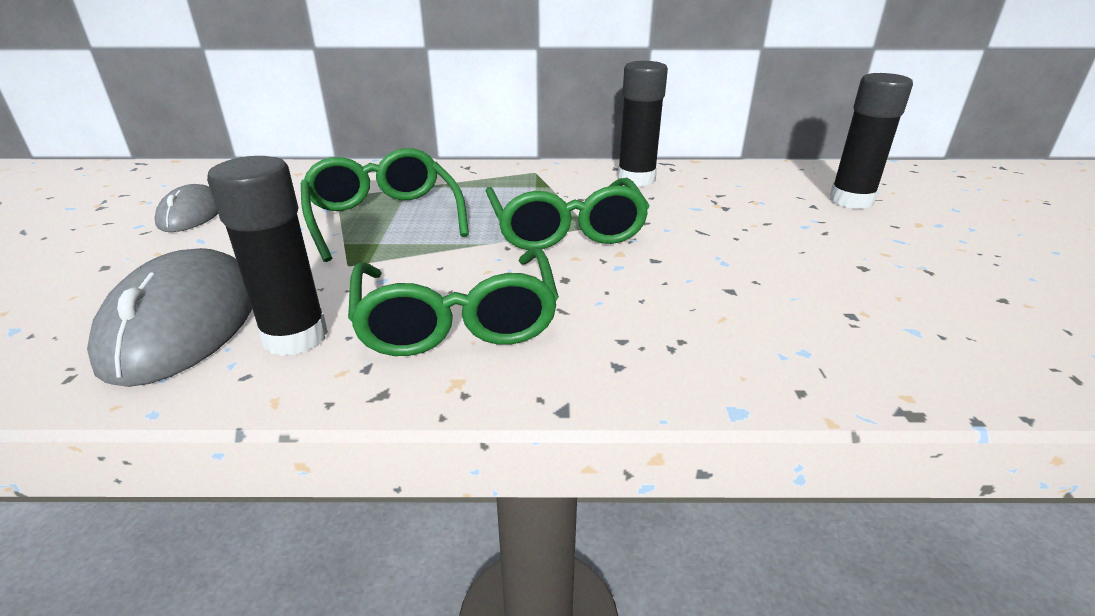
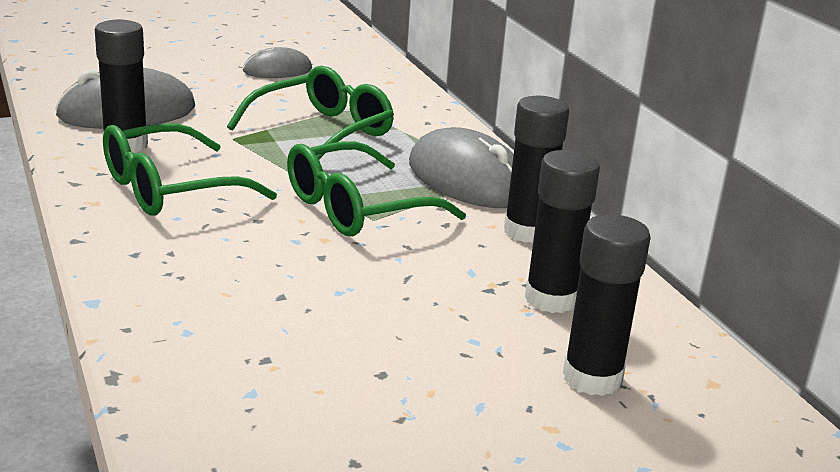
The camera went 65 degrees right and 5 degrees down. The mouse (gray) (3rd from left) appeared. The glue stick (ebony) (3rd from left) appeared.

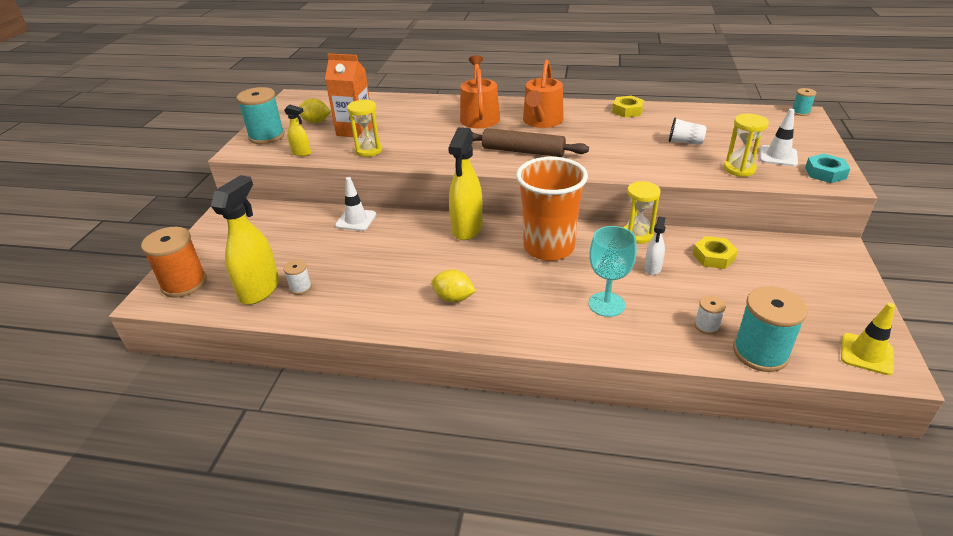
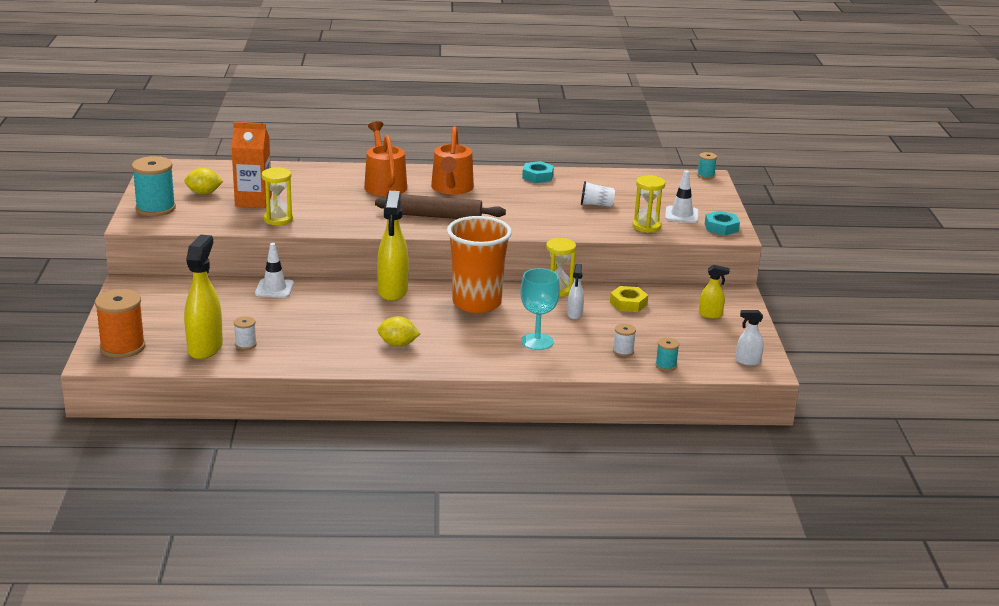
The camera went 15 degrees left and 10 degrees down. The sprayer (yellow) (2nd from left in the first image) moved. The nut (yellow) (1st from left) became the nut (turquoise) (1st from left). The spool (turquoise) (2nd from left) changed to 0.49 times the size. The safety cone (yellow) was replaced by the sprayer (white) (2nd from left).

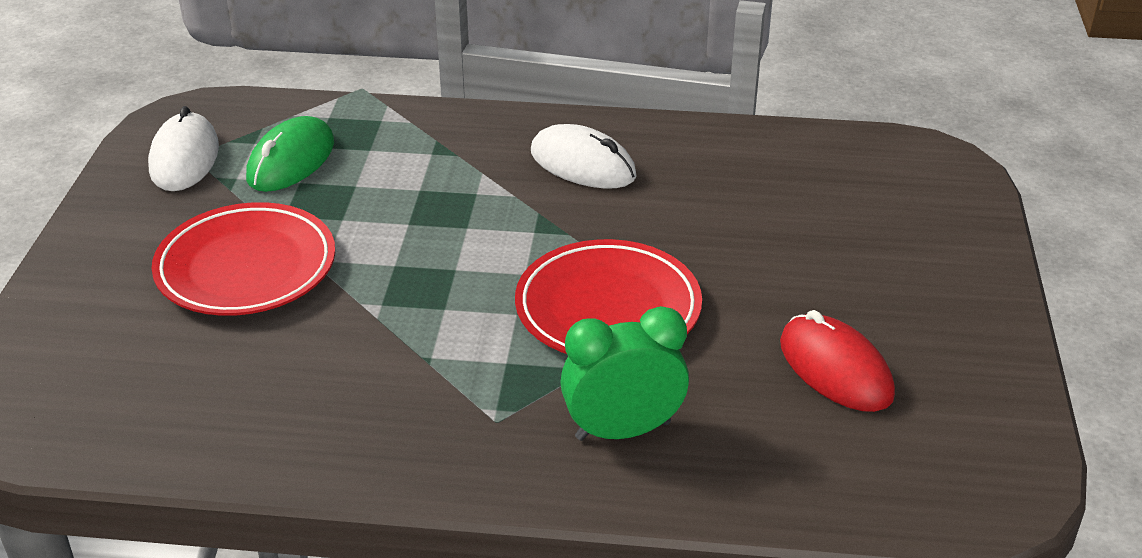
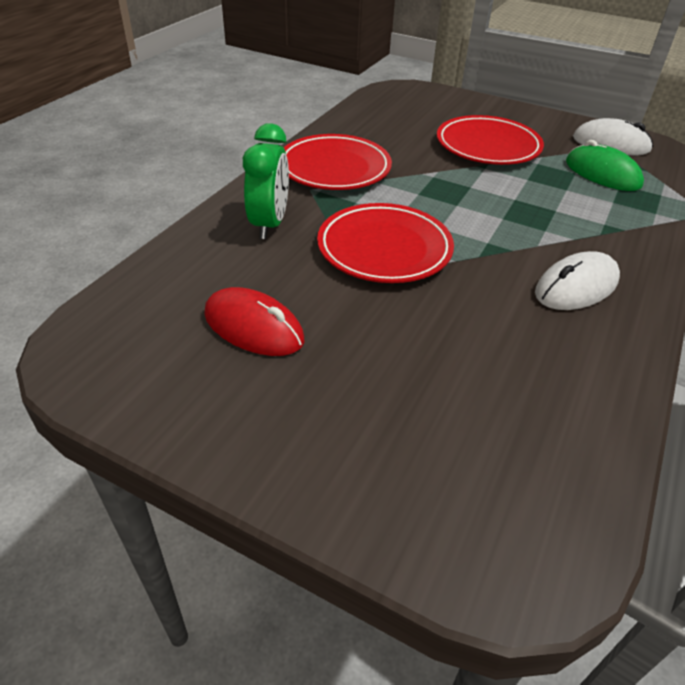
The camera went 110 degrees right and 5 degrees up. The mouse (red) turned 45 degrees clockwise. The dinner plate (red) (1st from left) appeared.

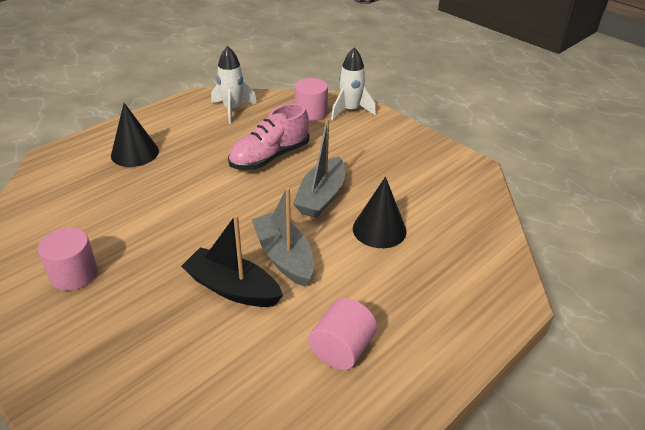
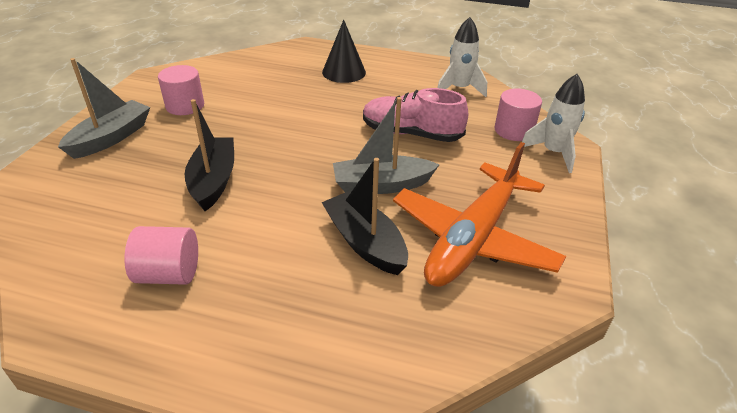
The camera went 60 degrees right and 0 degrees up. The toy boat (gray) (1st from left) moved. The solid cone (ebony) (2nd from left) was replaced by the toy boat (ebony) (2nd from left). The aeroplane (orange-coloured) appeared.

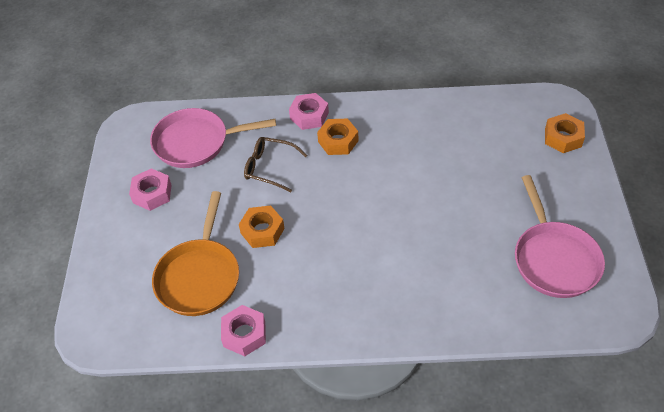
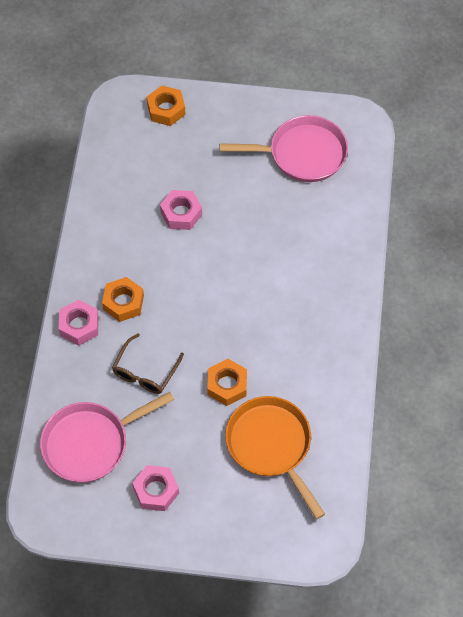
The camera went 85 degrees left and 10 degrees up. The skillet (rose-pink) (1st from left) turned 60 degrees clockwise. The skillet (orange-coloured) turned 135 degrees counterclockwise. The nut (rose-pink) (2nd from left in the first image) moved.

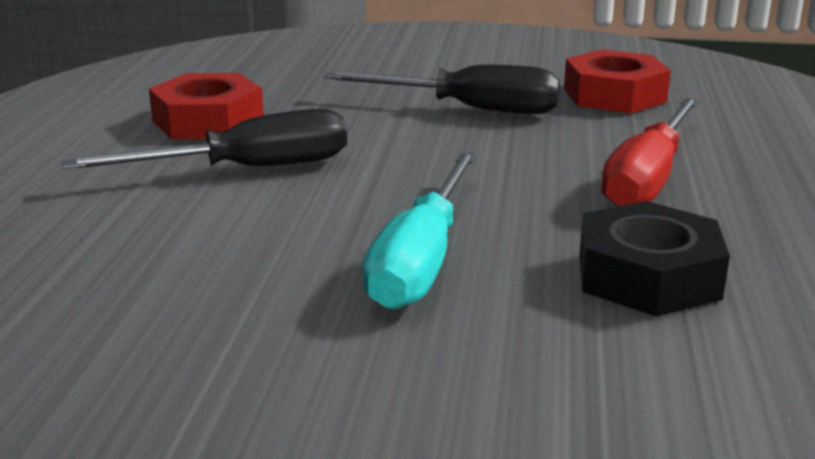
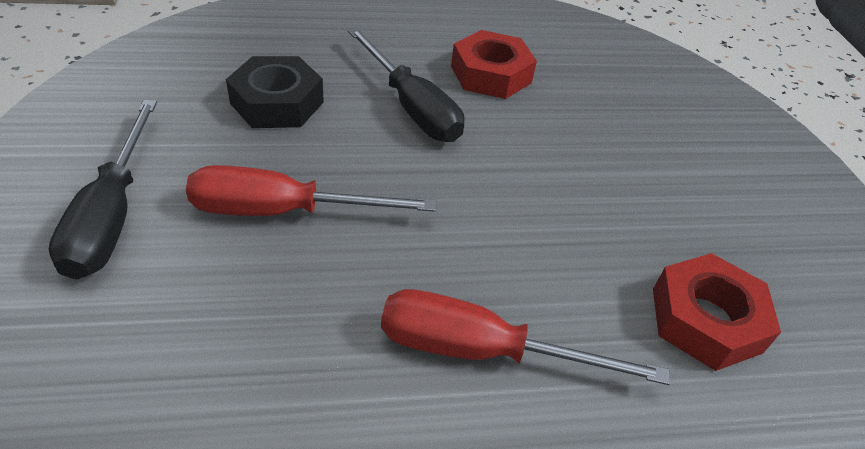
The camera went 70 degrees right and 20 degrees up. The screwdriver (ebony) (2nd from left in the first image) moved. The screwdriver (turquoise) became the screwdriver (red) (1st from left). The nut (ebony) moved.

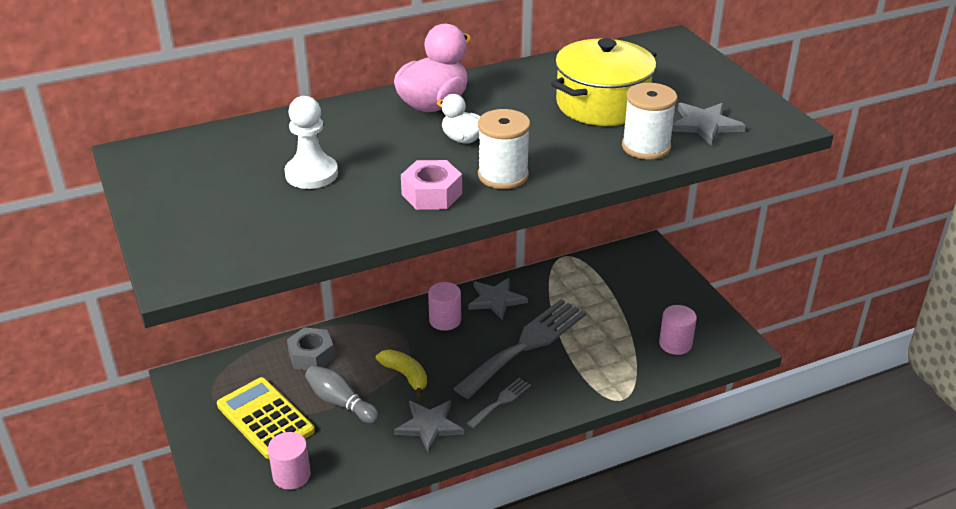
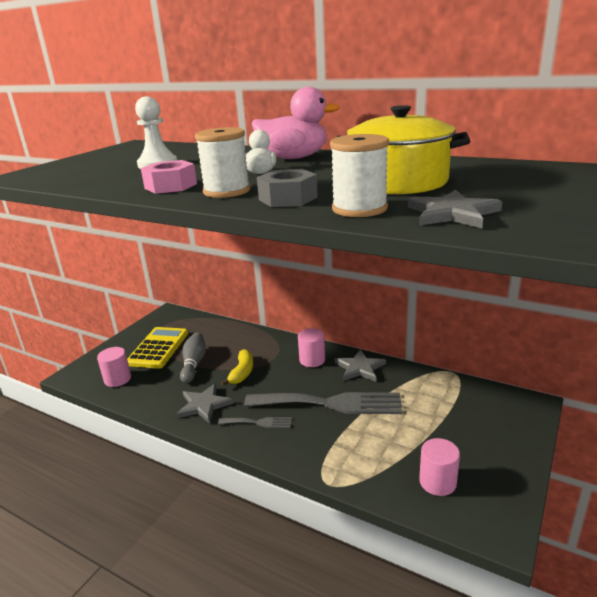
The camera went 55 degrees right and 10 degrees down. The nut (gray) moved.

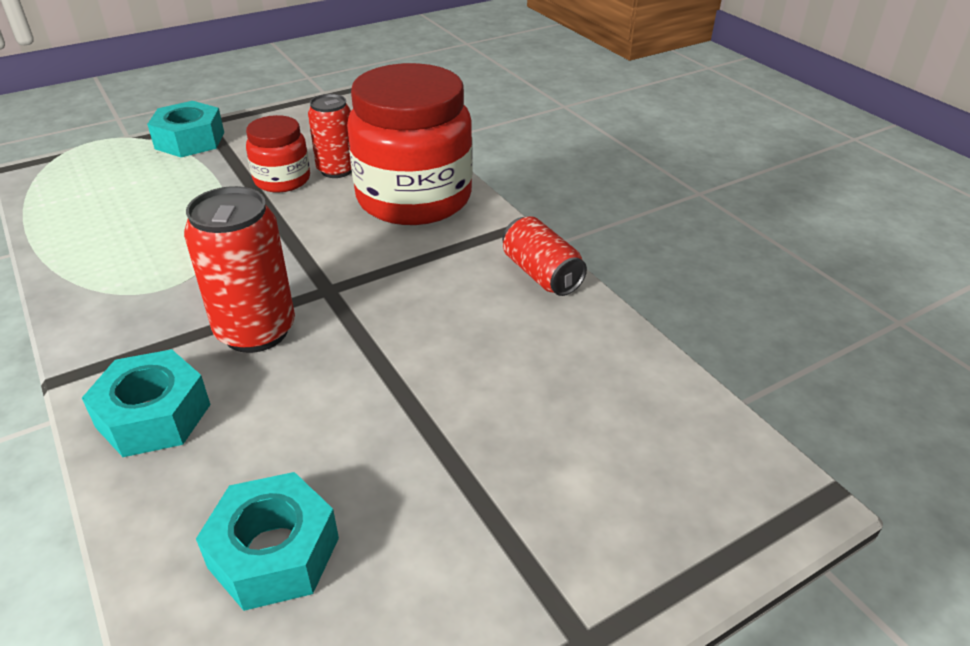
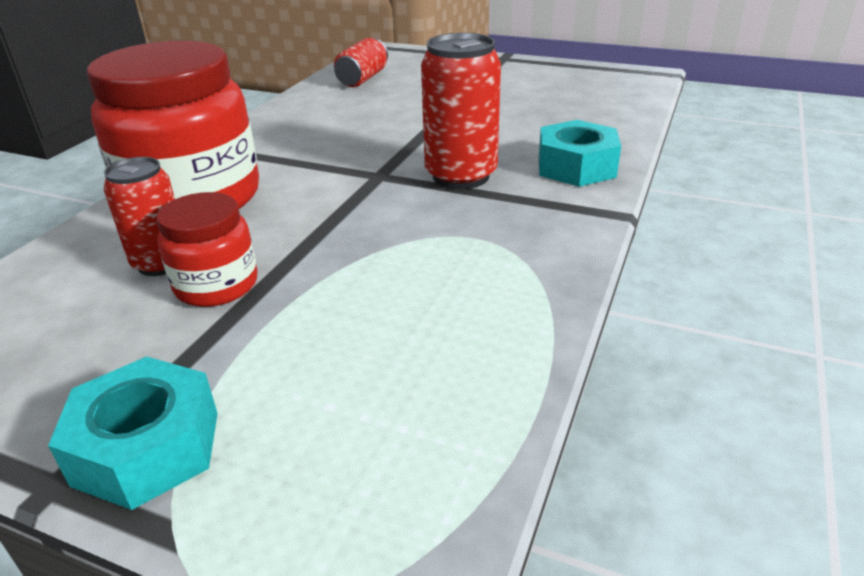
The camera went 125 degrees left and 5 degrees down. The nut (turquoise) (3rd from left) disappeared. The tin (red) (3rd from left in the first image) moved.

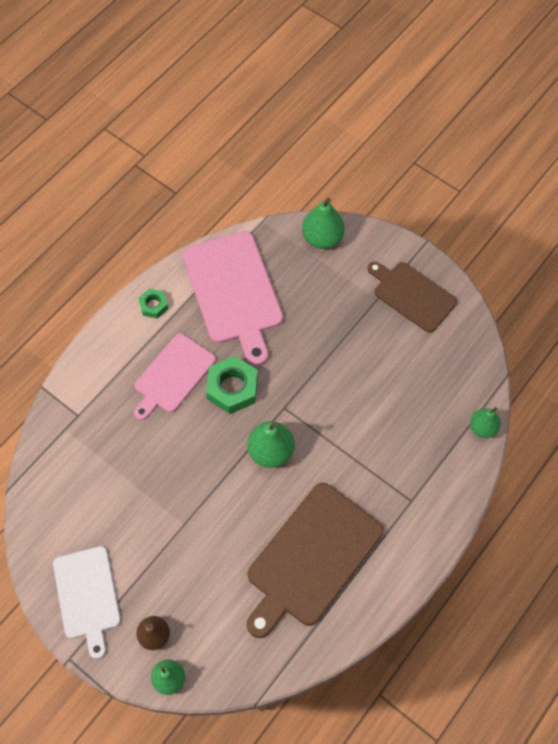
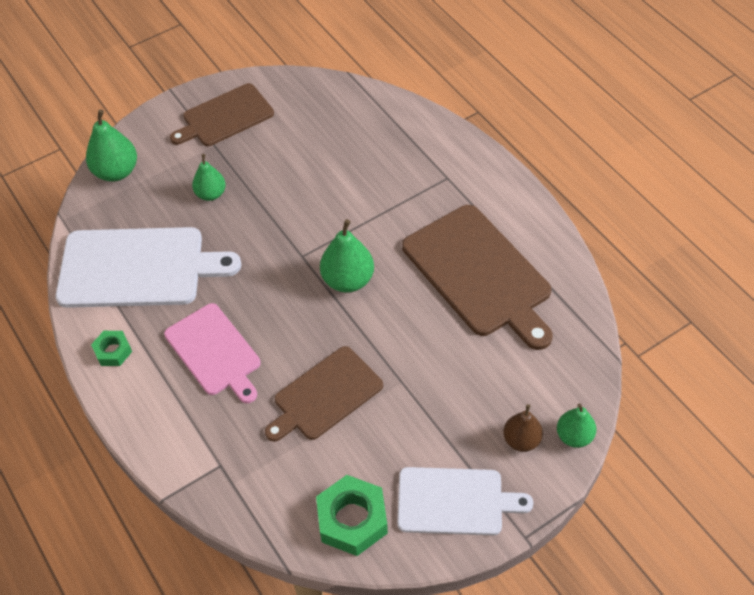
The camera went 70 degrees left and 10 degrees down. The chopping board (rose-pink) (2nd from left) became the chopping board (white) (1st from left). The nut (leaf-green) (2nd from left) moved. The pear fruit (leaf-green) (4th from left in the first image) moved. The chopping board (brown) (2nd from left) appeared.

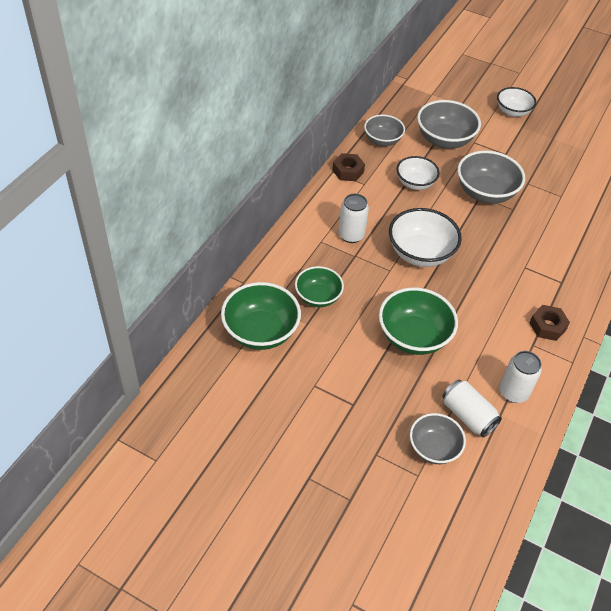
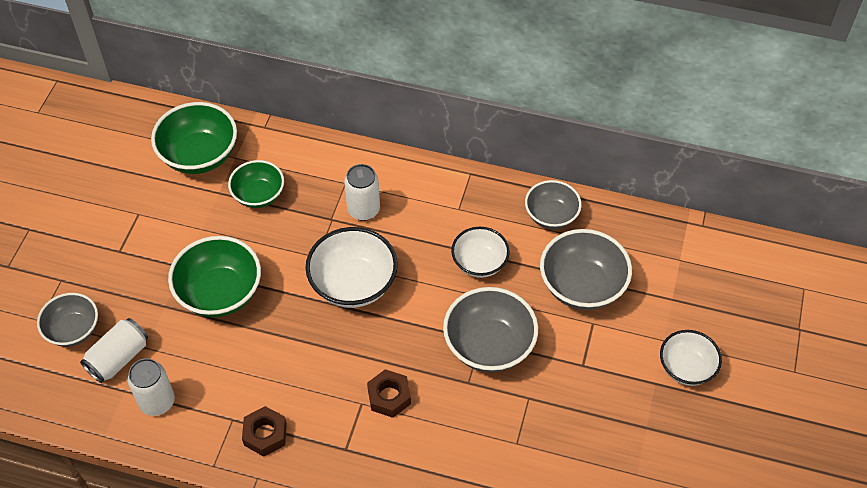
The camera went 80 degrees right and 5 degrees up. The nut (brown) (1st from left in the first image) moved.

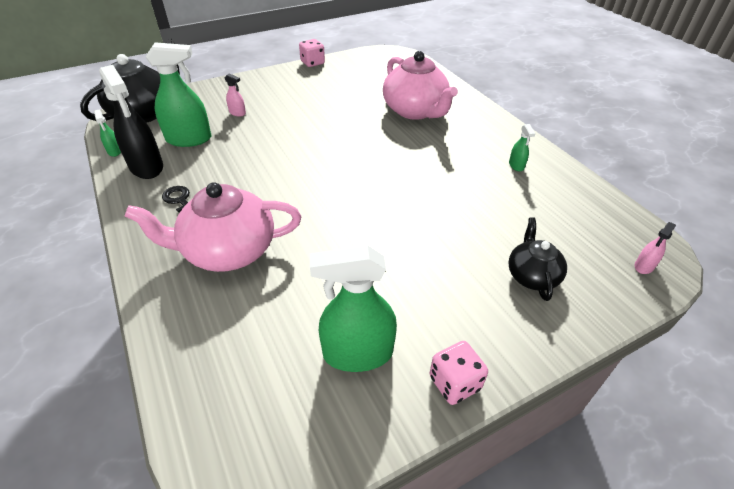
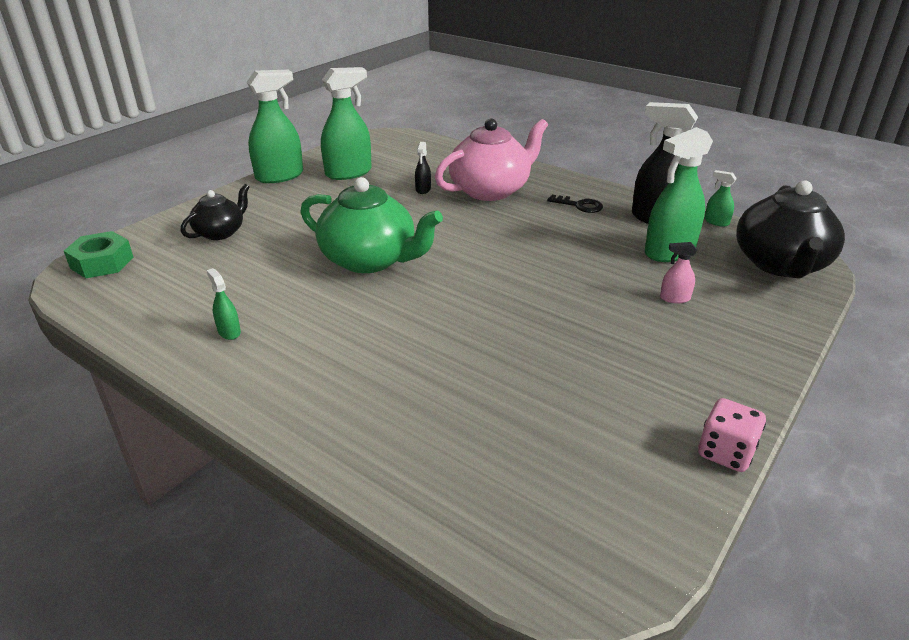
The camera went 155 degrees right and 10 degrees down. The china teapot (rose-pink) (2nd from left) disappeared. The game die (rose-pink) (2nd from left) was replaced by the sprayer (leaf-green) (2nd from left). The china teapot (ebony) (2nd from left in the first image) turned 120 degrees counterclockwise. The sprayer (rose-pink) (2nd from left) was replaced by the nut (leaf-green). The china teapot (leaf-green) appeared. The sprayer (ebony) (1st from left) appeared.

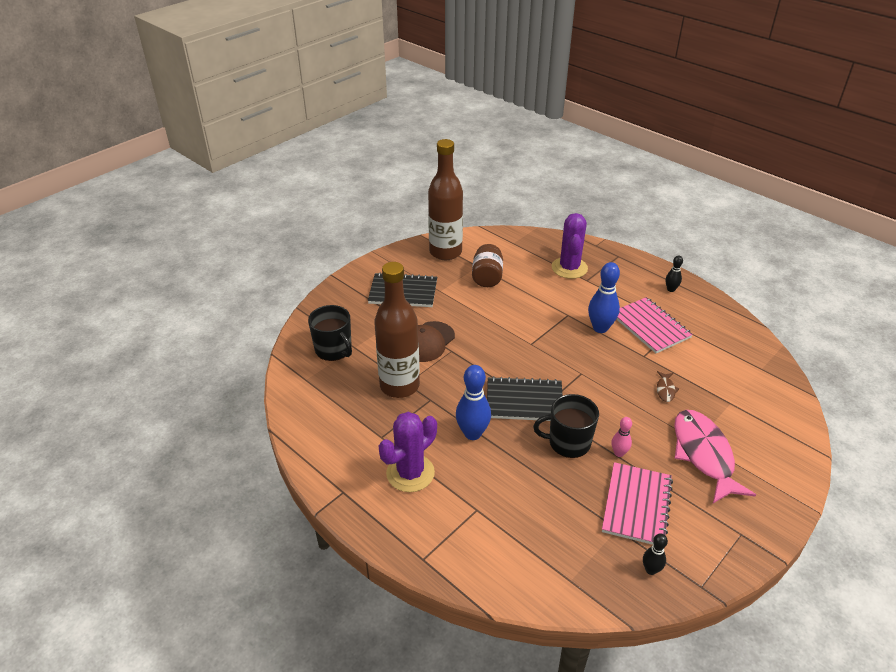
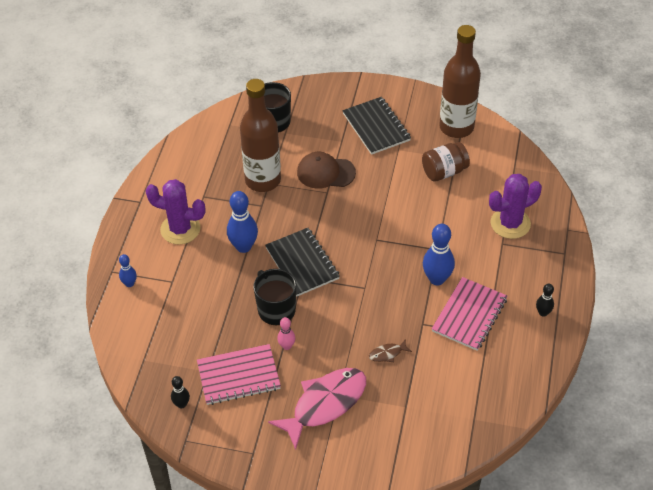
The camera went 60 degrees right and 10 degrees up. The skittle (royal blue) (1st from left) appeared.

